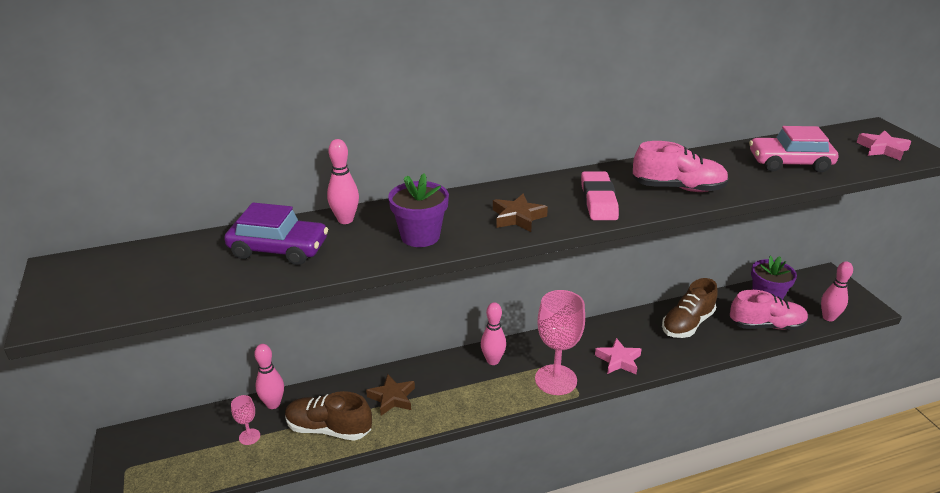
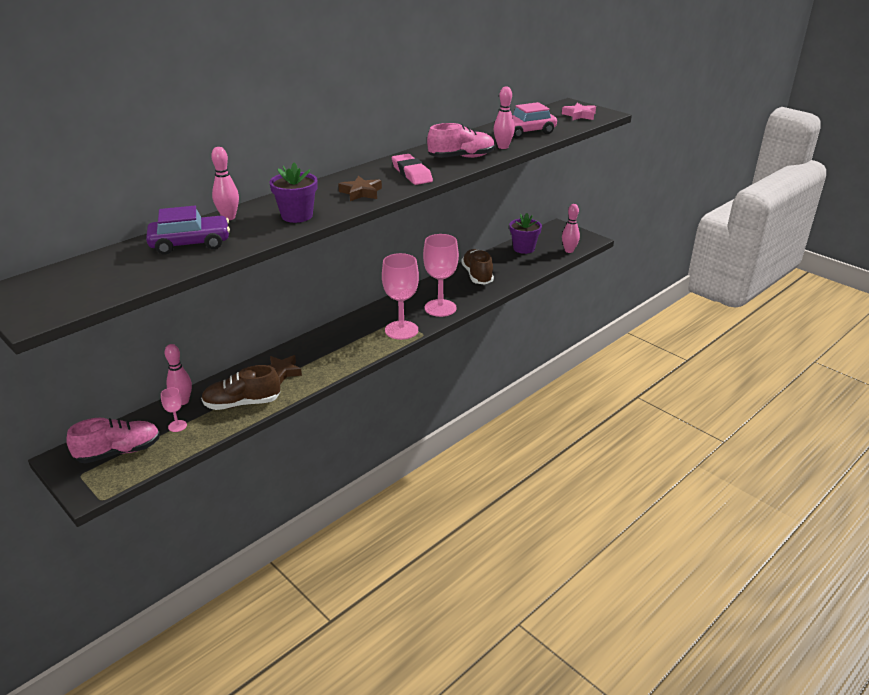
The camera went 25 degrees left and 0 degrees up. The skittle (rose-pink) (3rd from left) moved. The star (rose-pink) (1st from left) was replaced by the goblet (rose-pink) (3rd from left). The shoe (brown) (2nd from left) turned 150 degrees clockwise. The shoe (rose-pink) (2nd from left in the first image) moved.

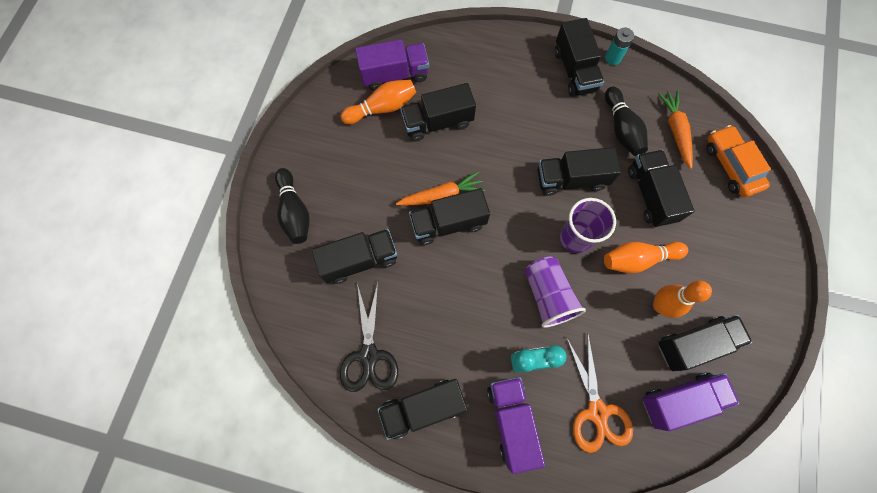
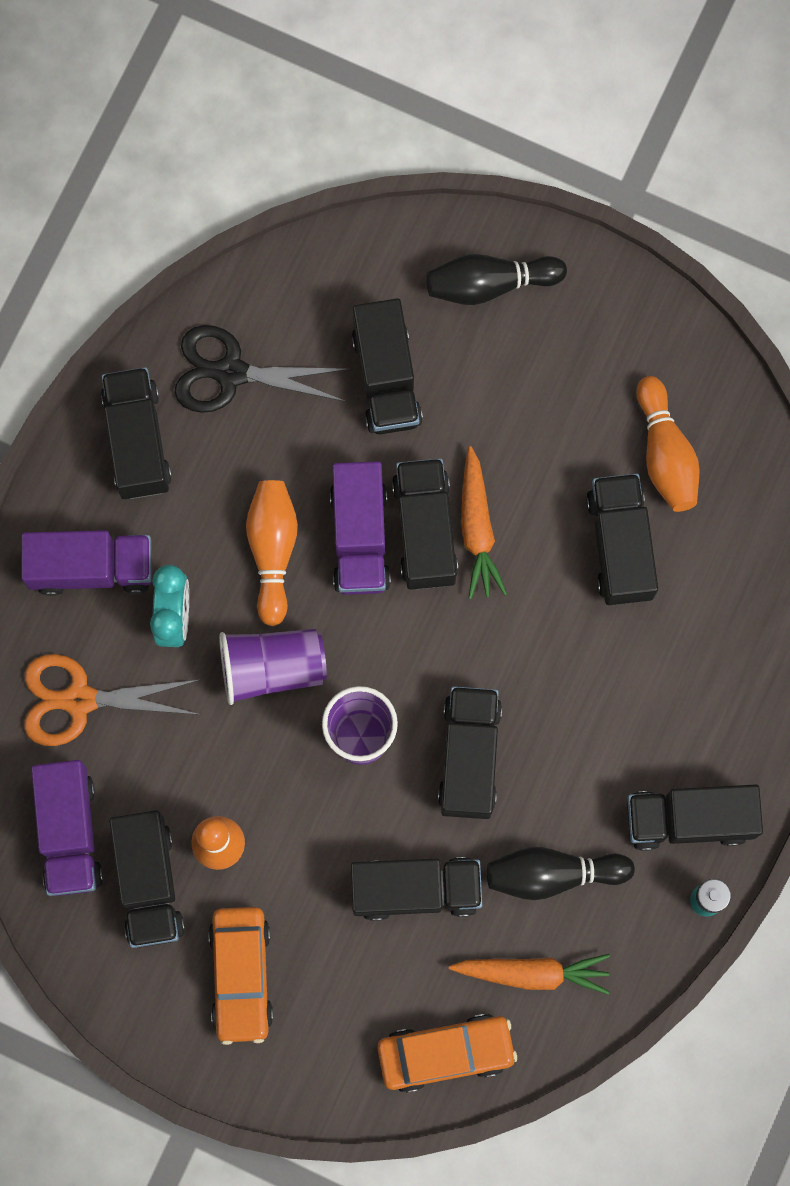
The camera went 100 degrees right and 5 degrees up. The toy truck (royal purple) (1st from left in the first image) moved. The skittle (orange-coloured) (2nd from left) moved. The car (orange-coloured) (1st from left) appeared.

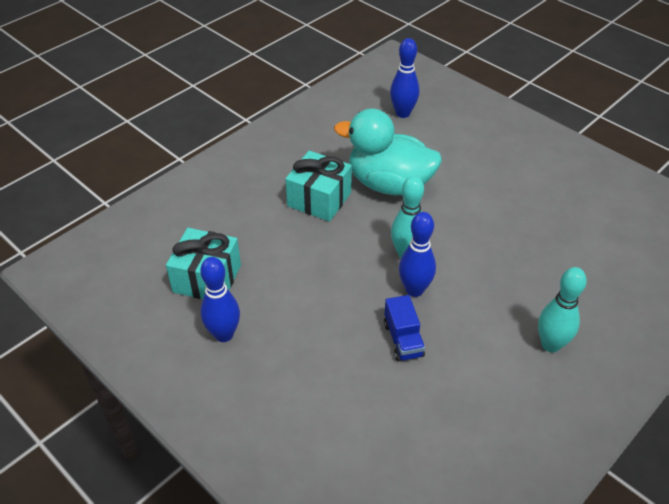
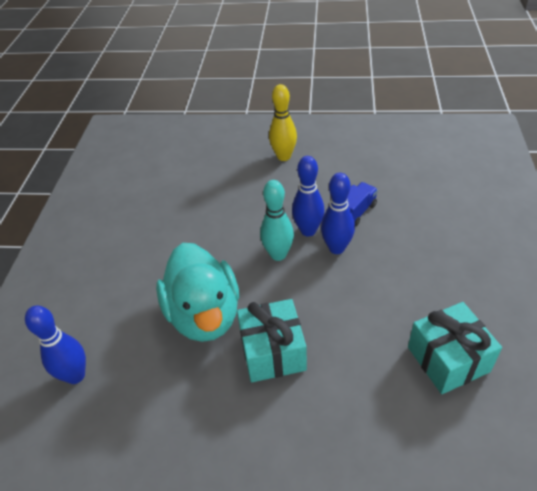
The camera went 125 degrees left and 0 degrees up. The skittle (royal blue) (1st from left in the first image) moved. The skittle (turquoise) (2nd from left) became the skittle (yellow).

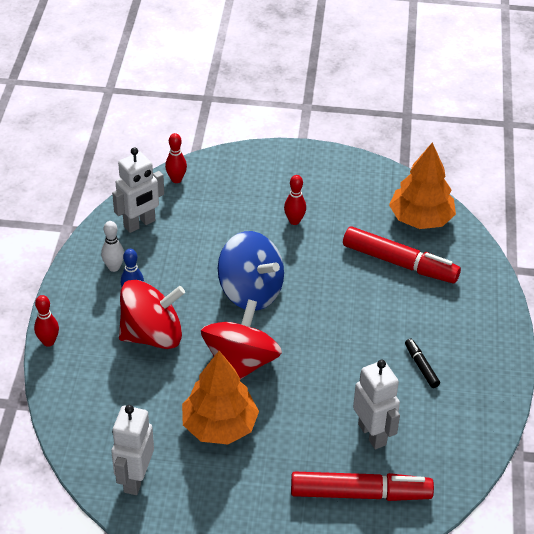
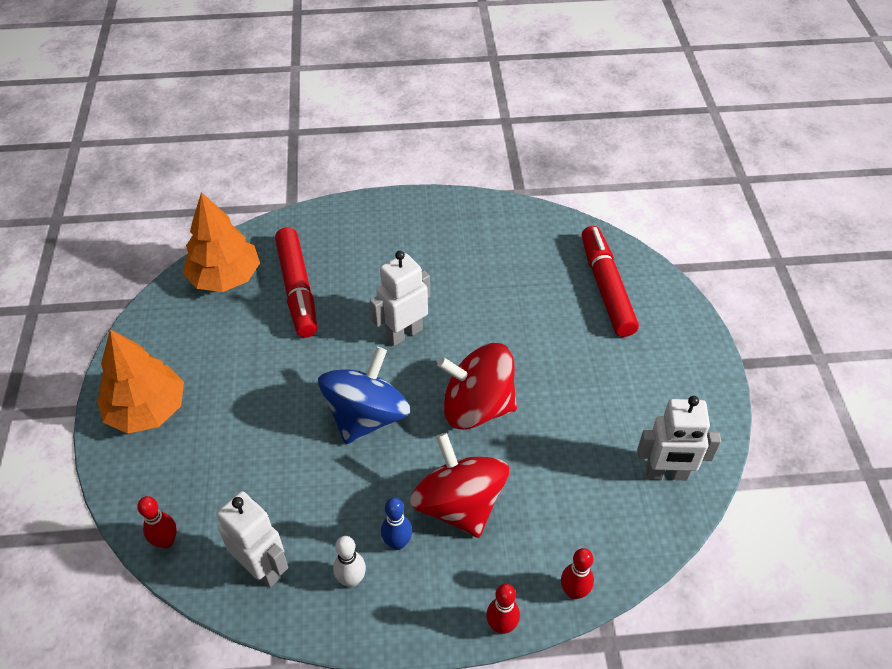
The camera went 100 degrees left and 5 degrees up. The tree (orange-coloured) (1st from left) moved. The skittle (red) (3rd from left) moved. The marker pen (red) (2nd from left in the first image) turned 150 degrees clockwise. The toy robot (white) (3rd from left in the first image) moved. The marker pen (ebony) disappeared.

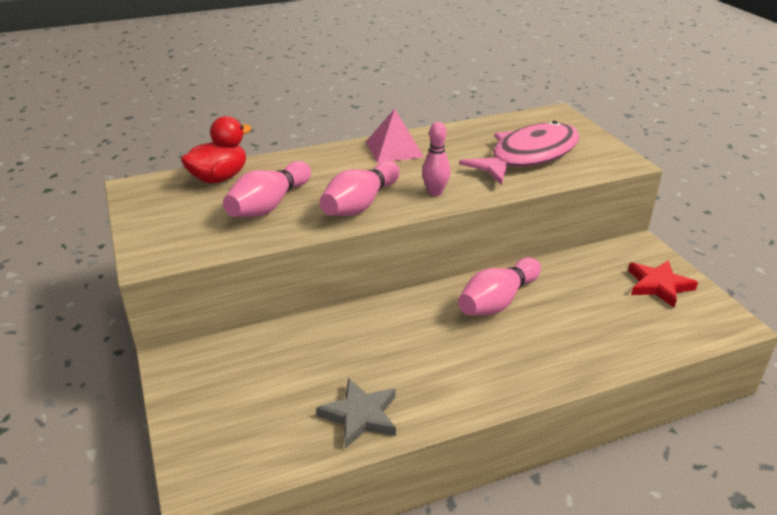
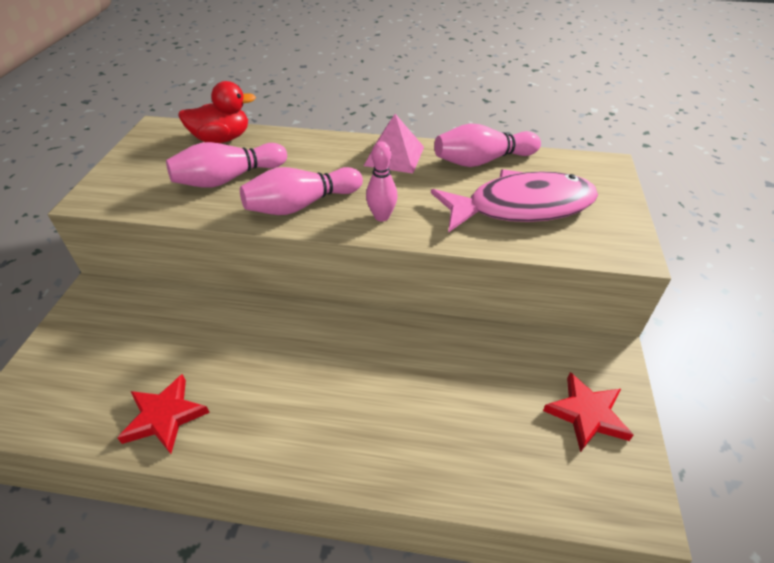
The camera went 30 degrees right and 10 degrees up. The star (gray) became the star (red) (1st from left). The skittle (rose-pink) (4th from left) moved.

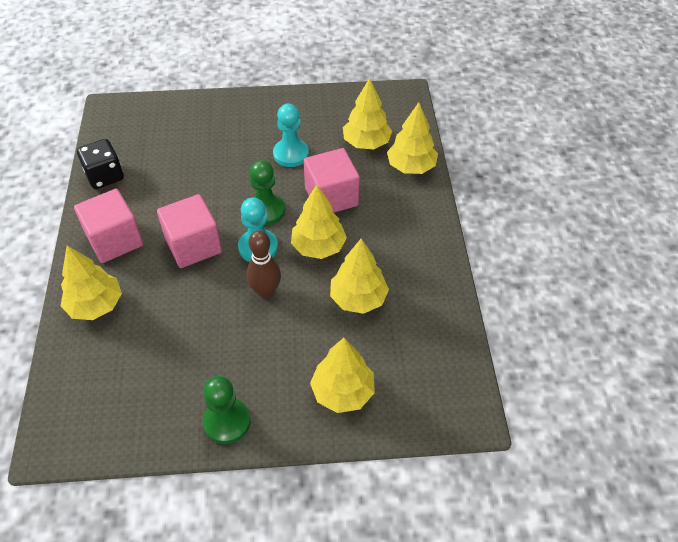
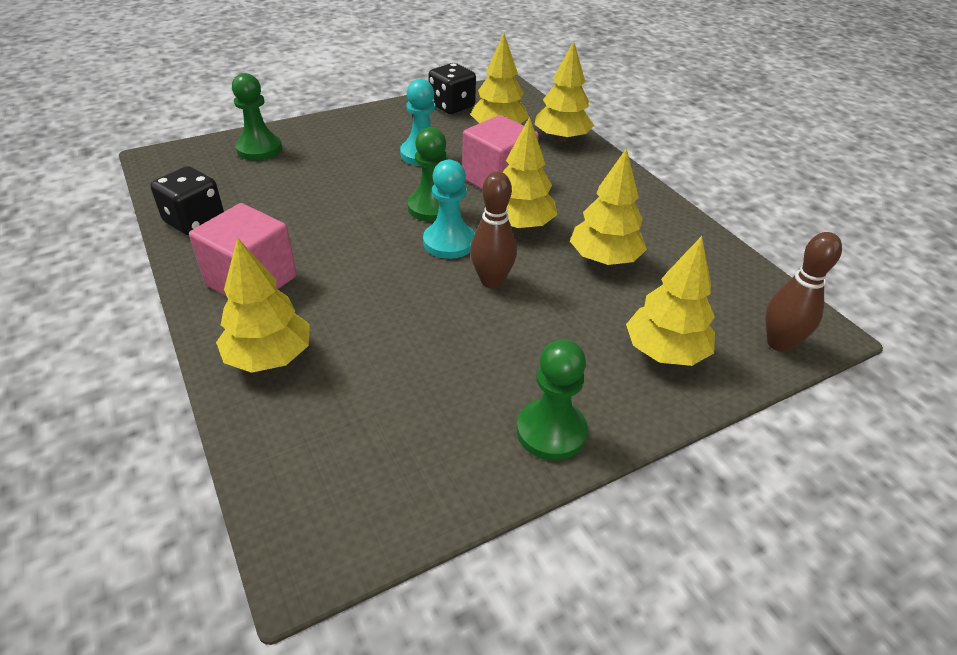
The camera went 25 degrees left and 10 degrees down. The solid cube (rose-pink) (2nd from left) disappeared. The game pawn (leaf-green) (1st from left) appeared. The game die (ebony) (2nd from left) appeared. The skittle (brown) (2nd from left) appeared.

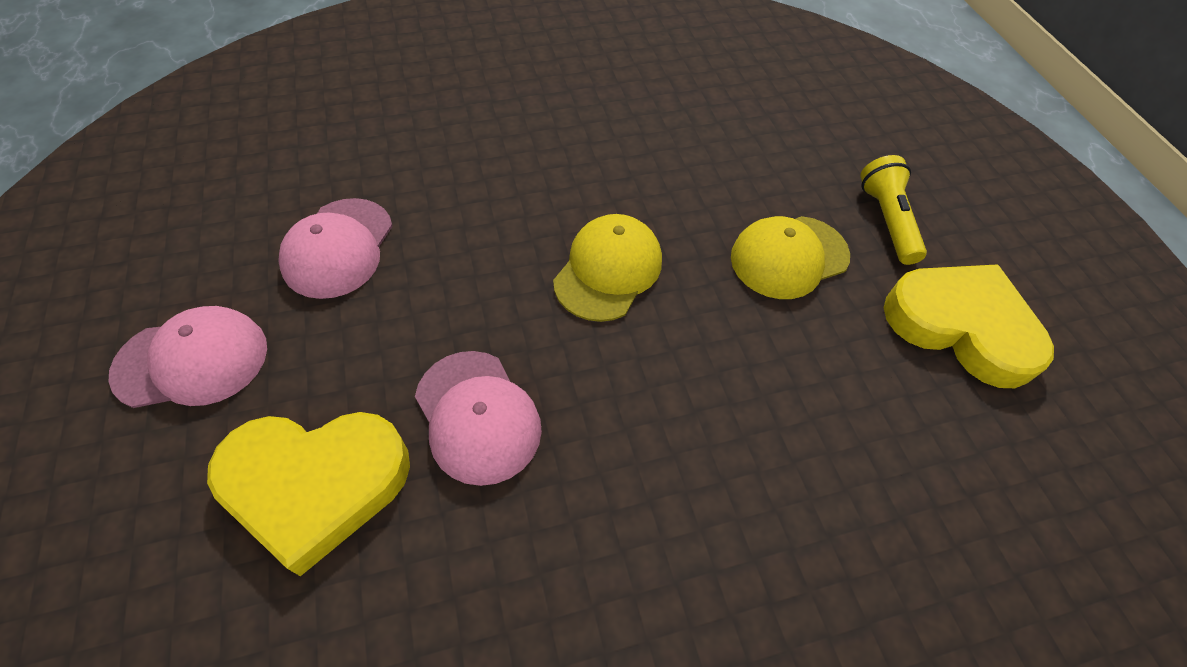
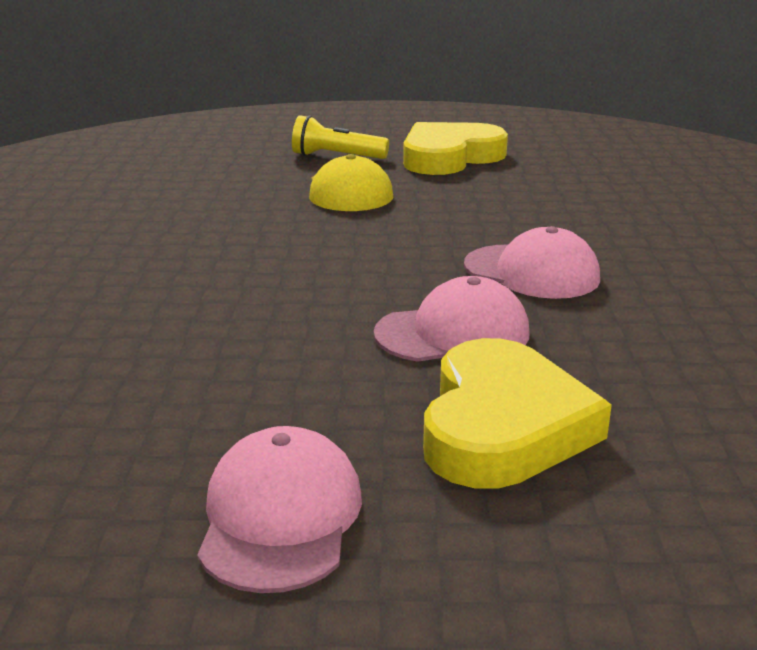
The camera went 70 degrees left and 30 degrees down. The peaked cap (rose-pink) (2nd from left in the first image) moved. The peaked cap (yellow) (1st from left) disappeared.

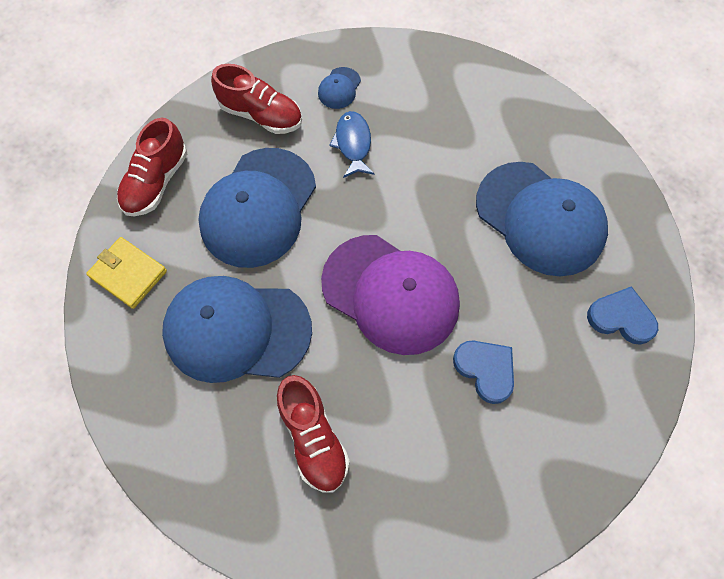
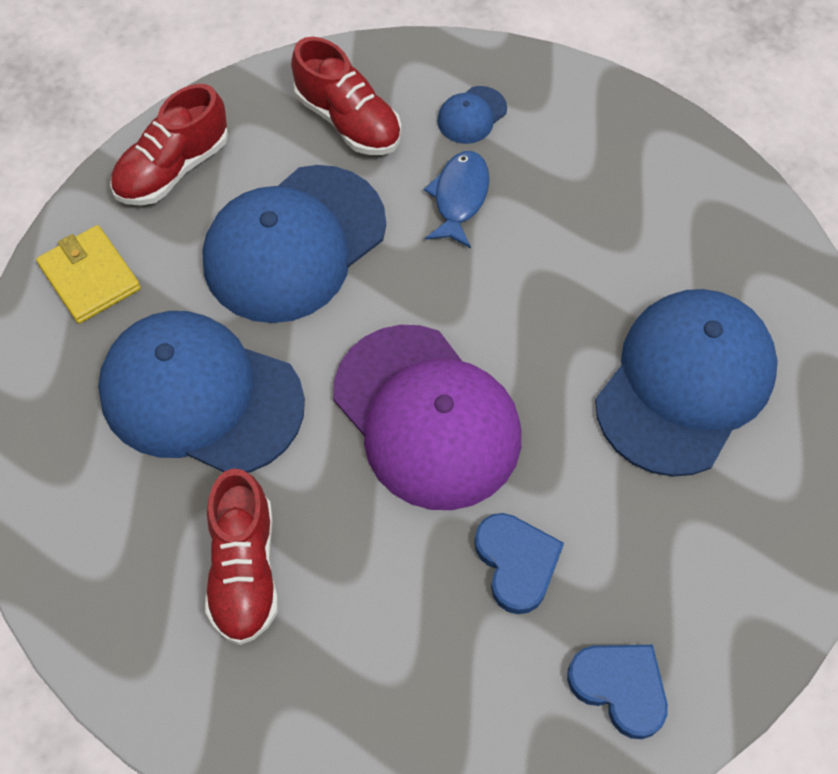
The camera went 20 degrees right and 5 degrees down. The peaked cap (royal blue) (4th from left) turned 120 degrees counterclockwise. The love heart (royal blue) (2nd from left) moved.

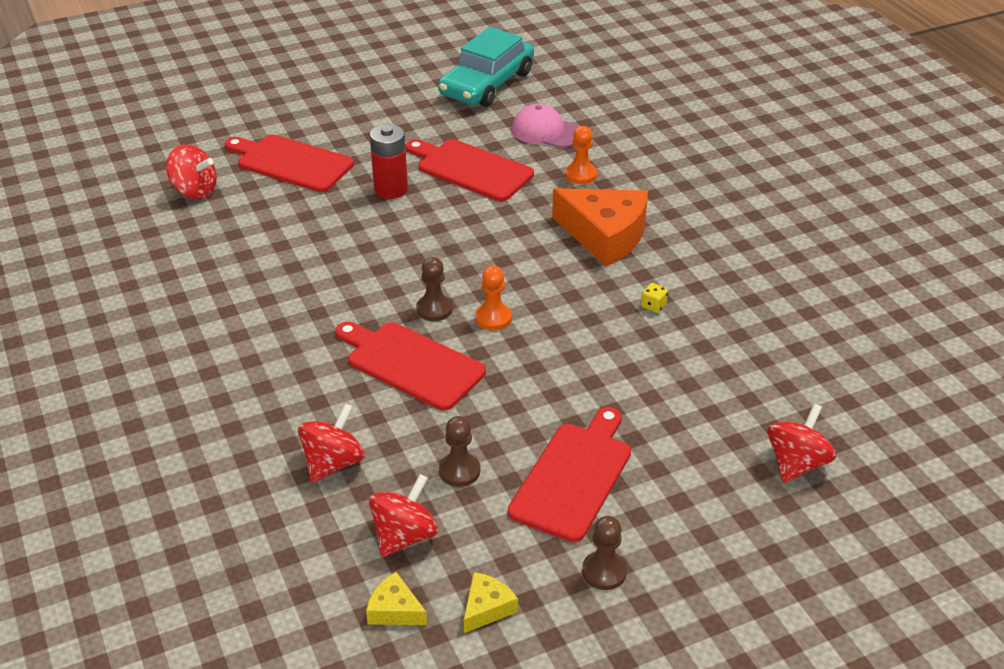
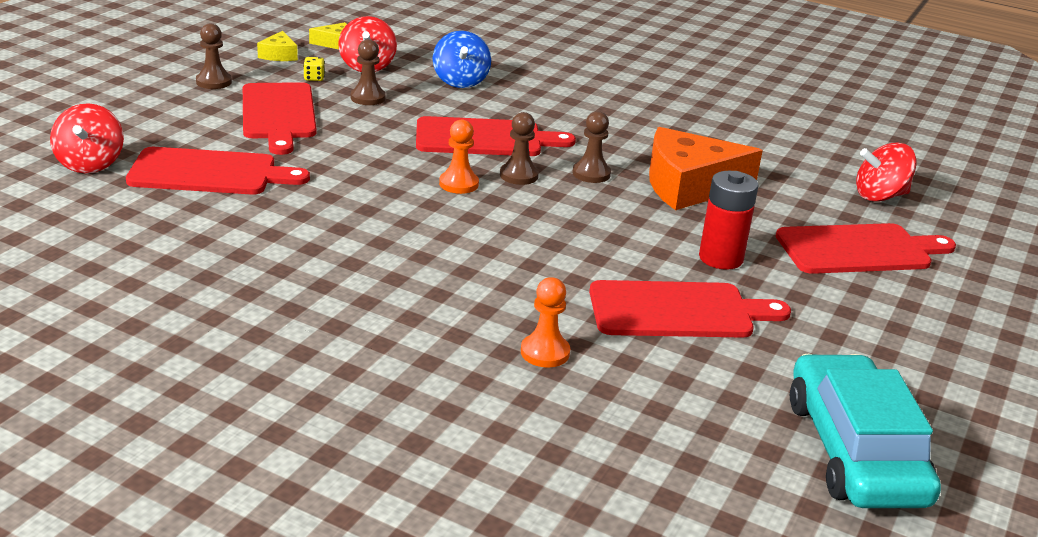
The camera went 140 degrees right and 10 degrees down. The whirligig (red) (2nd from left) became the whirligig (royal blue). The peaked cap (rose-pink) disappeared. The piece of cheese (orange-coloured) moved. The game die (yellow) moved. The chopping board (red) (1st from left) appeared. The game pawn (brown) (4th from left) appeared.

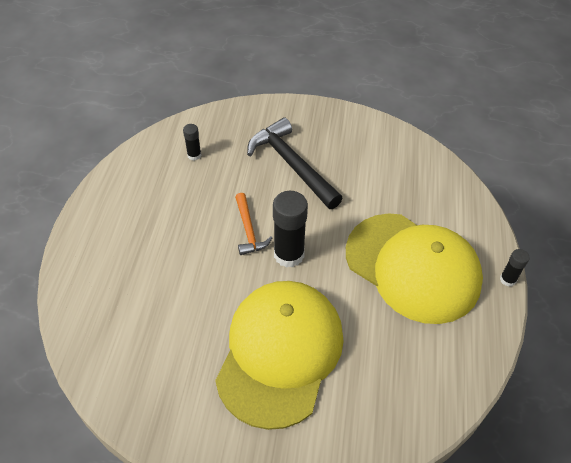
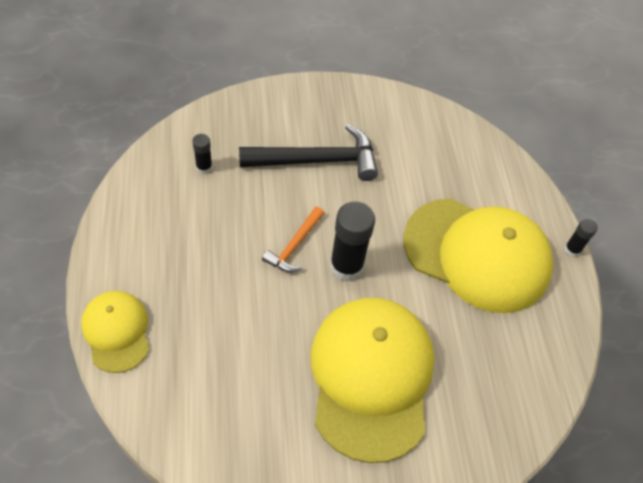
The camera went 20 degrees left and 5 degrees up. The carpenter's hammer (orange-coloured) turned 60 degrees clockwise. The carpenter's hammer (ebony) turned 135 degrees clockwise. The peaked cap (yellow) (1st from left) appeared.

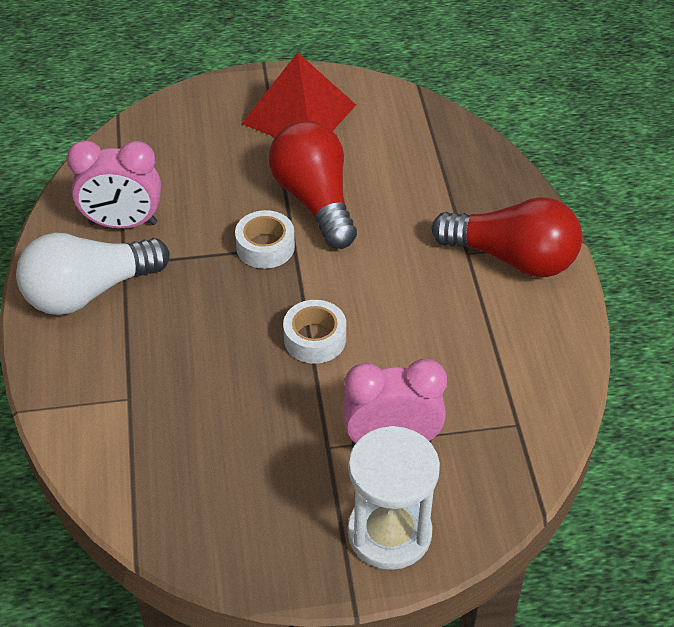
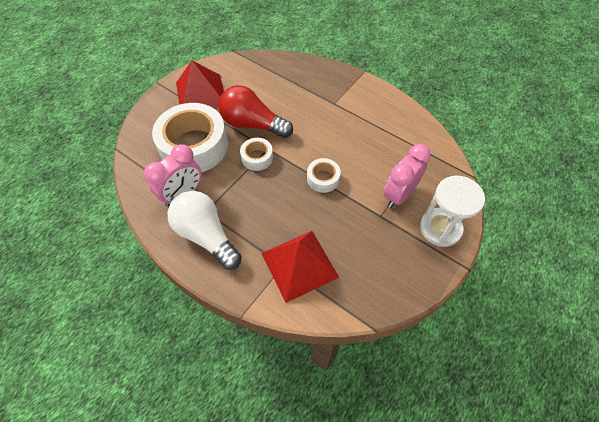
The camera went 45 degrees left and 10 degrees up. The bulb (white) turned 120 degrees clockwise. The bulb (red) (2nd from left) disappeared. The tape (white) (1st from left) appeared. The solid pyramid (red) (2nd from left) appeared.

